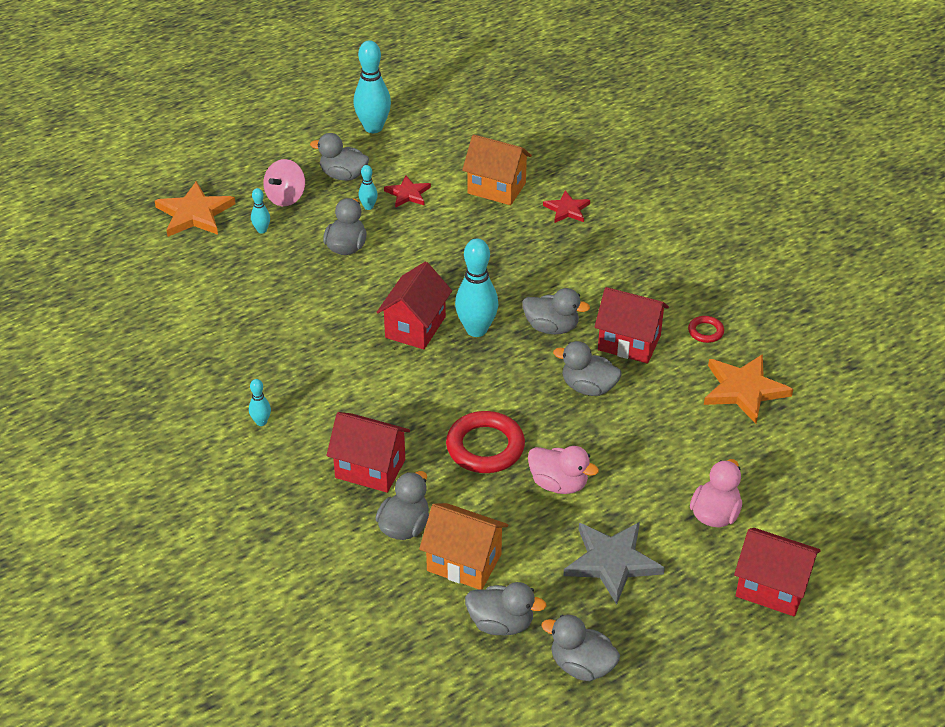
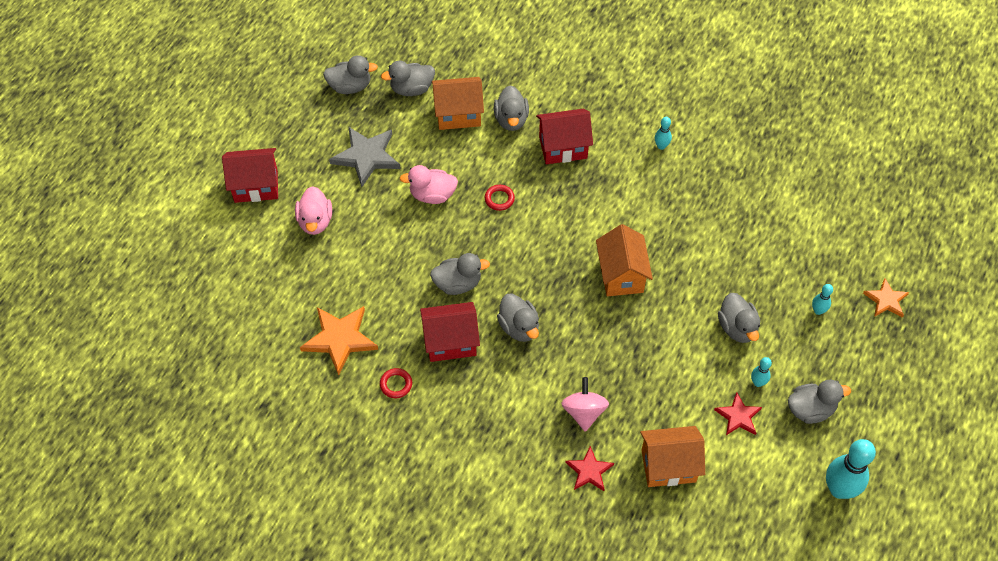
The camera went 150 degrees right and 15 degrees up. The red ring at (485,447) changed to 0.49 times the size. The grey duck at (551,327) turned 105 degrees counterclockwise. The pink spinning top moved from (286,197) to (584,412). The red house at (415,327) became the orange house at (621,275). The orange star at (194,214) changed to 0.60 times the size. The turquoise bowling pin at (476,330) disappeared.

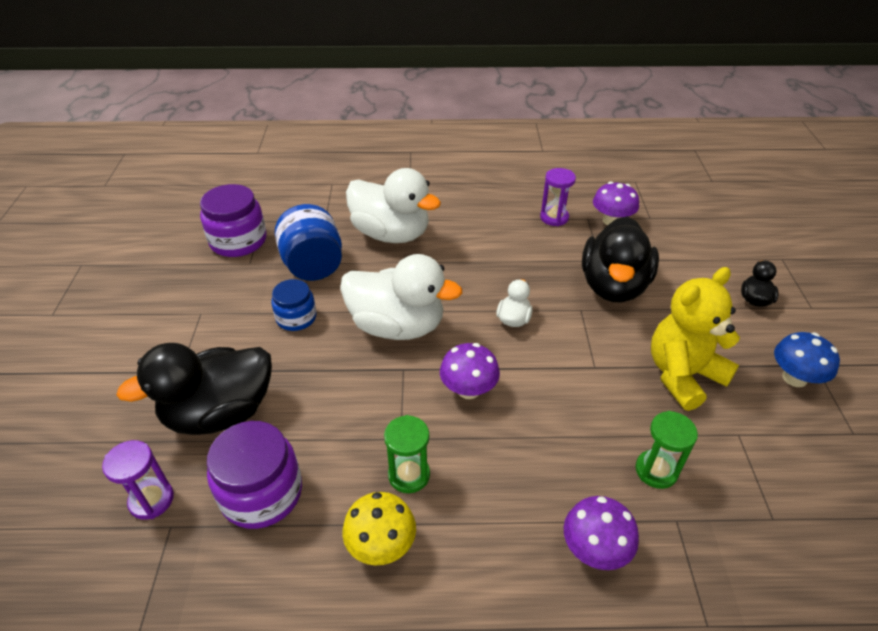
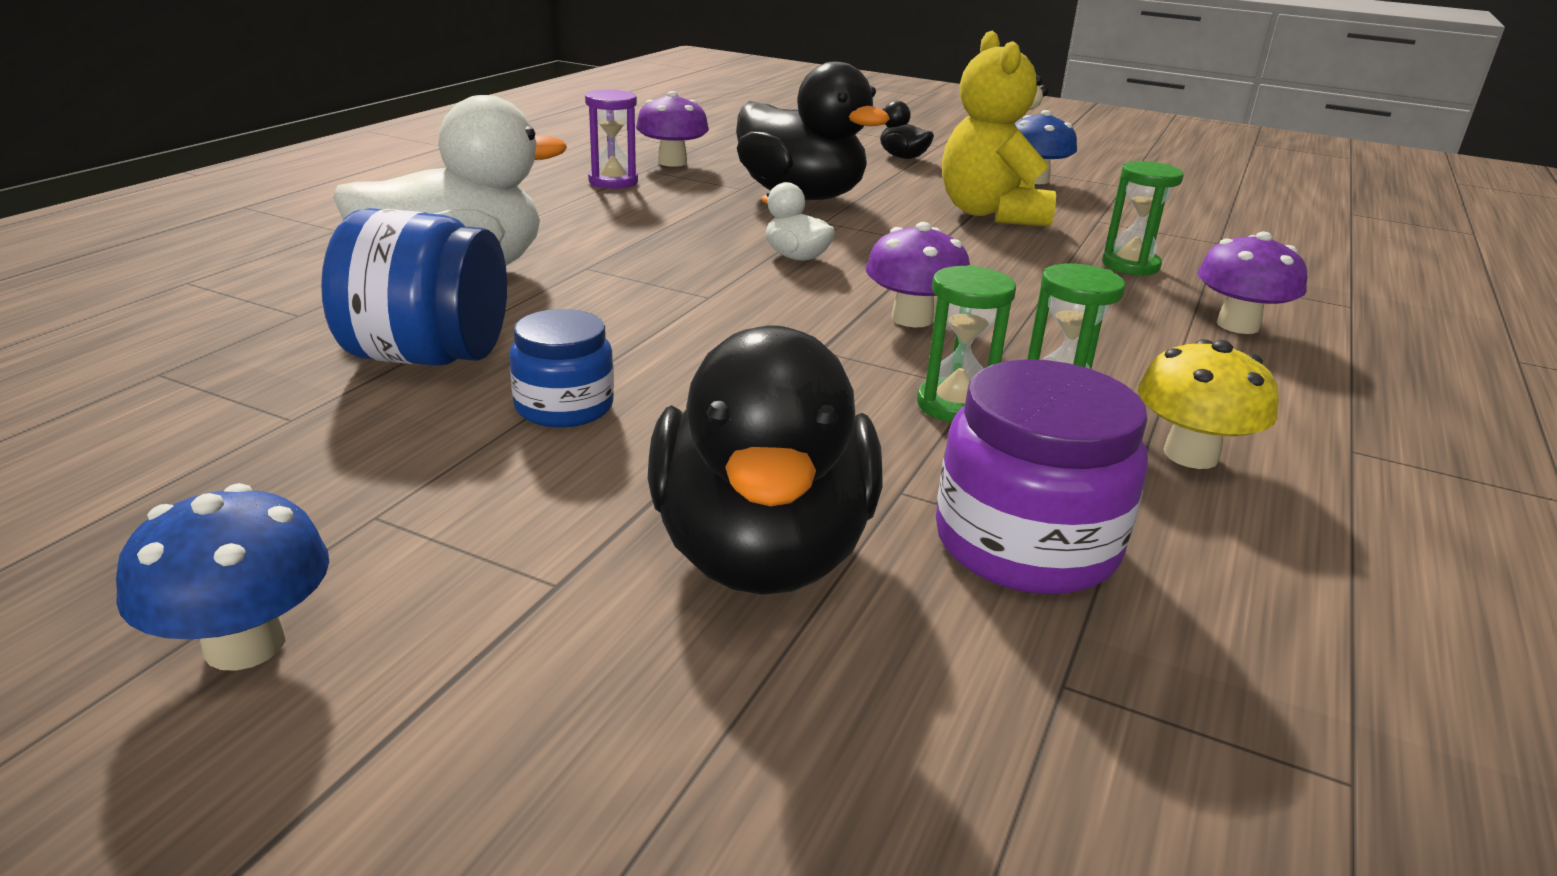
The camera went 65 degrees left and 15 degrees down. The blue mushroom at (245,644) appeared. The green hourglass at (955,406) appeared. The purple hourglass at (151,500) disappeared. The purple jar at (238,241) disappeared. The white duck at (397,326) disappeared.

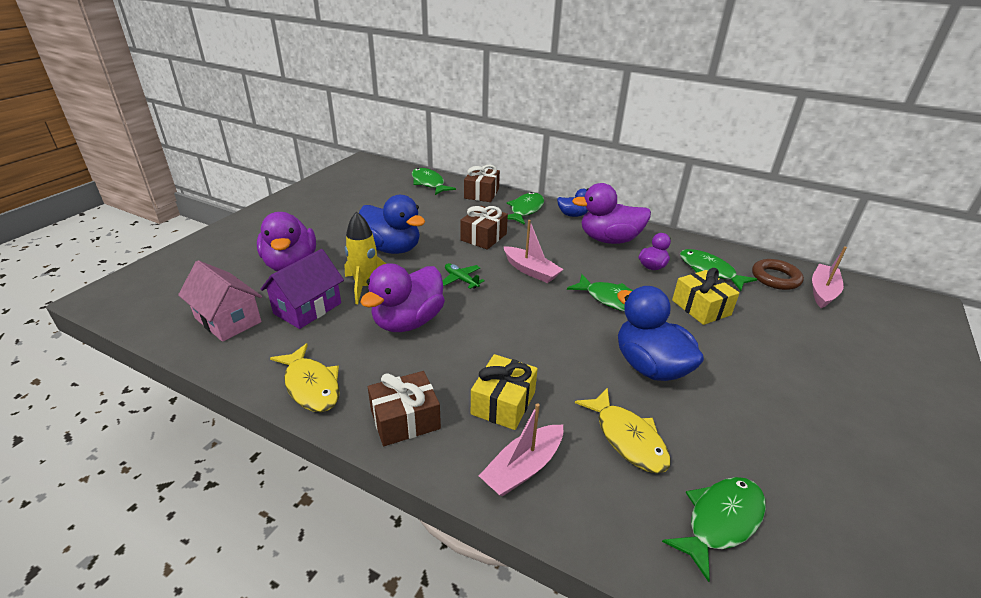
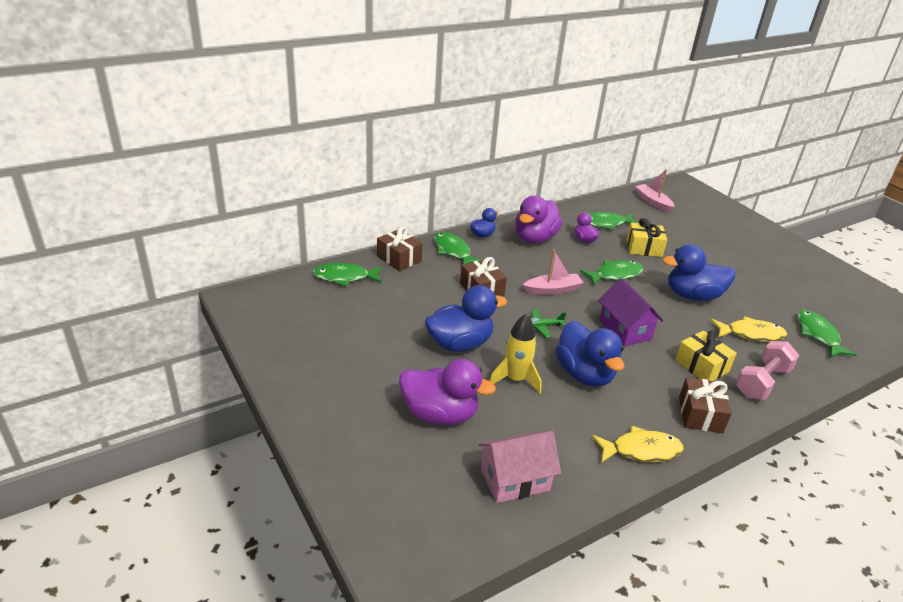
The camera went 60 degrees left and 0 degrees up. The purple duck at (408,321) became the blue duck at (584,374). The purple house moved from (307,308) to (625,330). The pink boat at (523,468) was replaced by the pink dumbbell at (762,382). The brown ring at (775,278) disappeared.

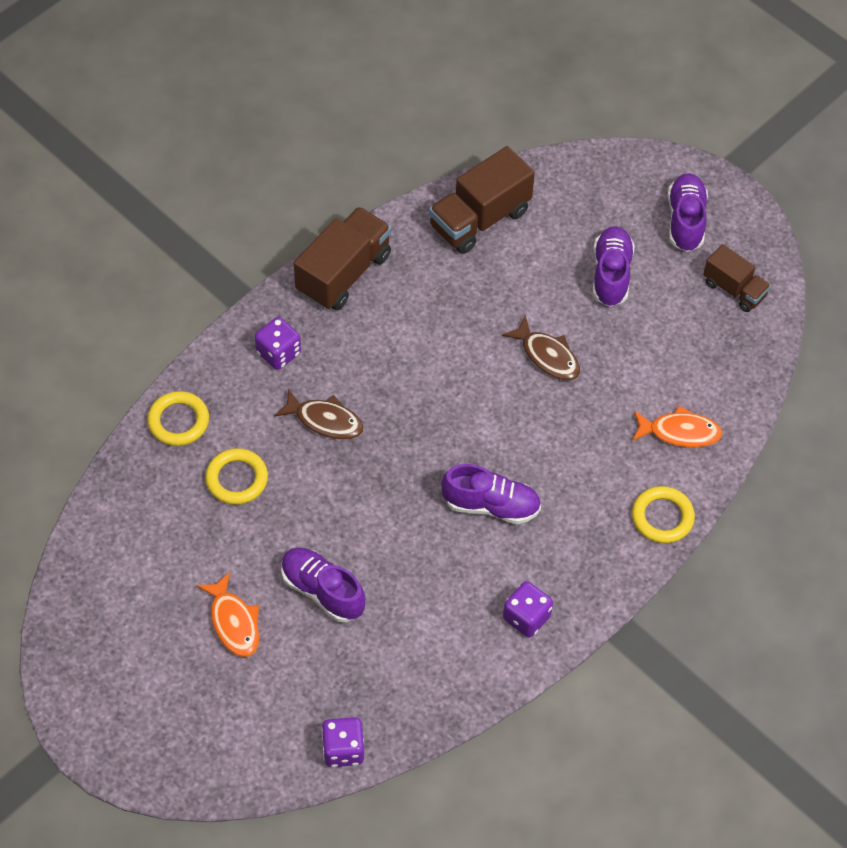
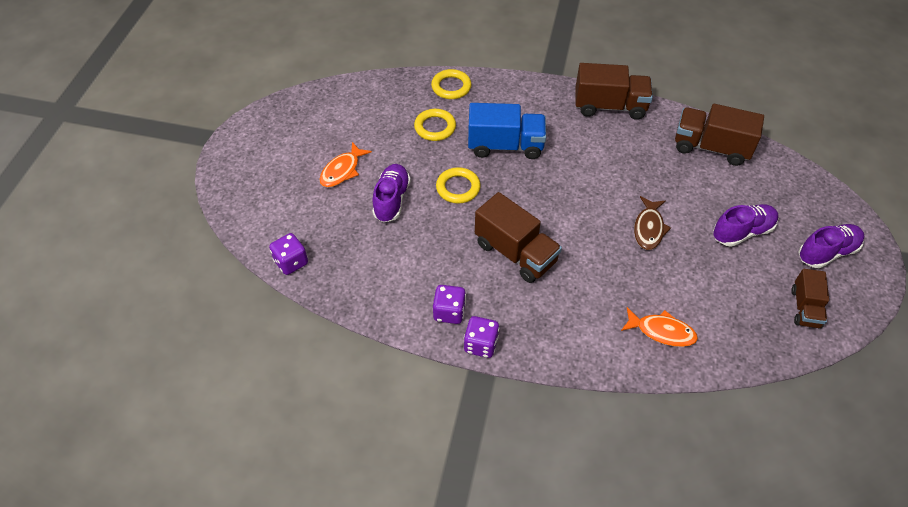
The camera went 60 degrees right and 5 degrees down. The yellow ring moved from (662,517) to (458,188). The purple dice moved from (278,353) to (481,344). The brown fish at (325,420) was replaced by the blue truck at (505,146). The purple shoe at (491,505) was replaced by the brown truck at (515,253). The orange fish at (680,432) turned 45 degrees counterclockwise.

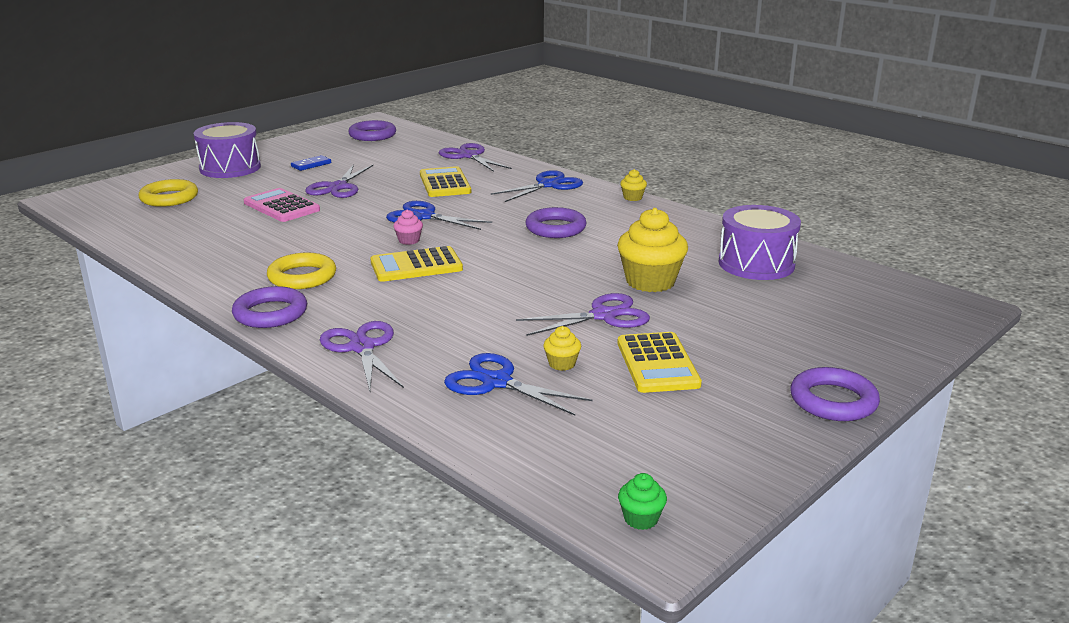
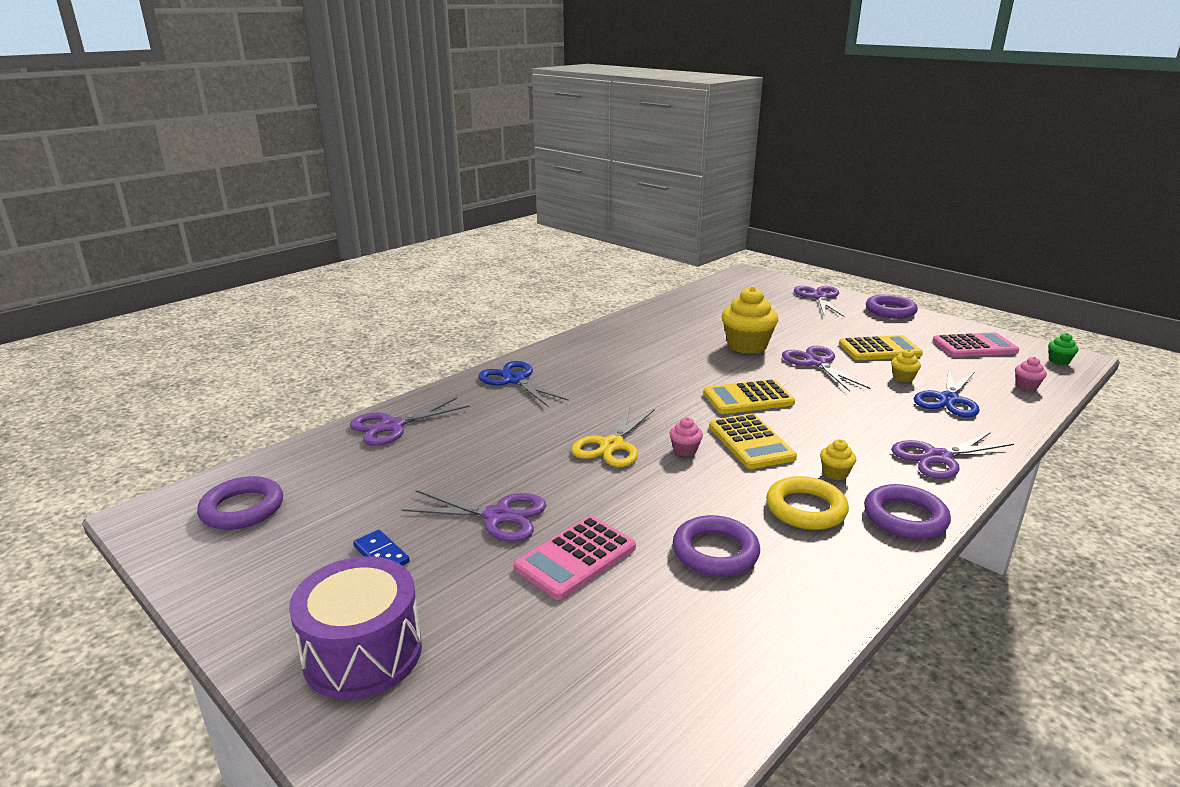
The camera went 90 degrees left and 0 degrees up. The blue scissors at (423,217) became the yellow scissors at (612,445). The purple ring moved from (555,228) to (715,552). The yellow calculator moved from (445,183) to (748,398). The purple scissors at (819,297) appeared. The yellow cupcake moved from (632,197) to (835,473). The pink calculator at (974,346) appeared. The pink cupcake at (1026,386) appeared. The yellow ring at (169,198) disappeared. The purple drum at (756,264) disappeared.

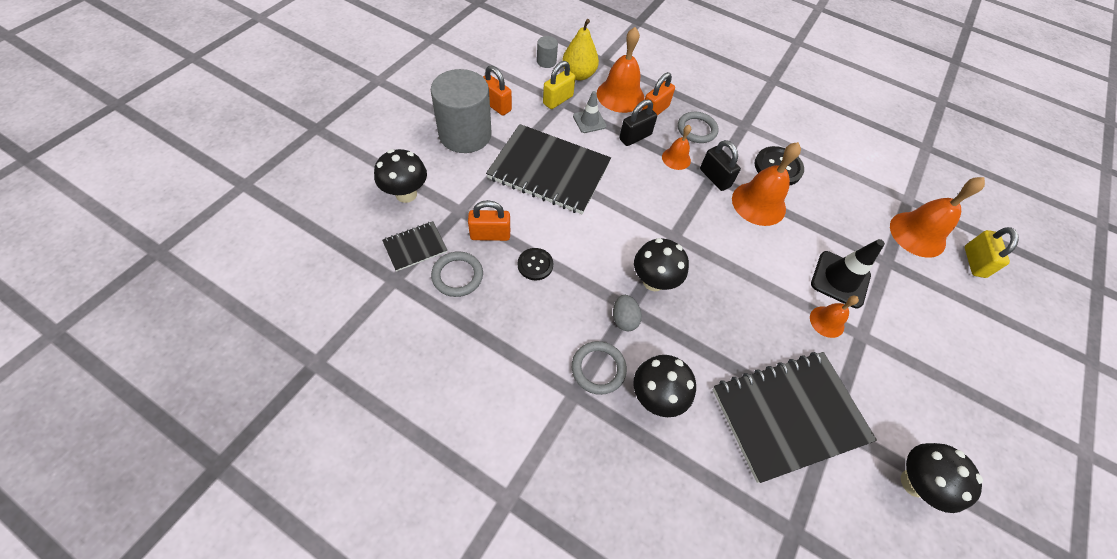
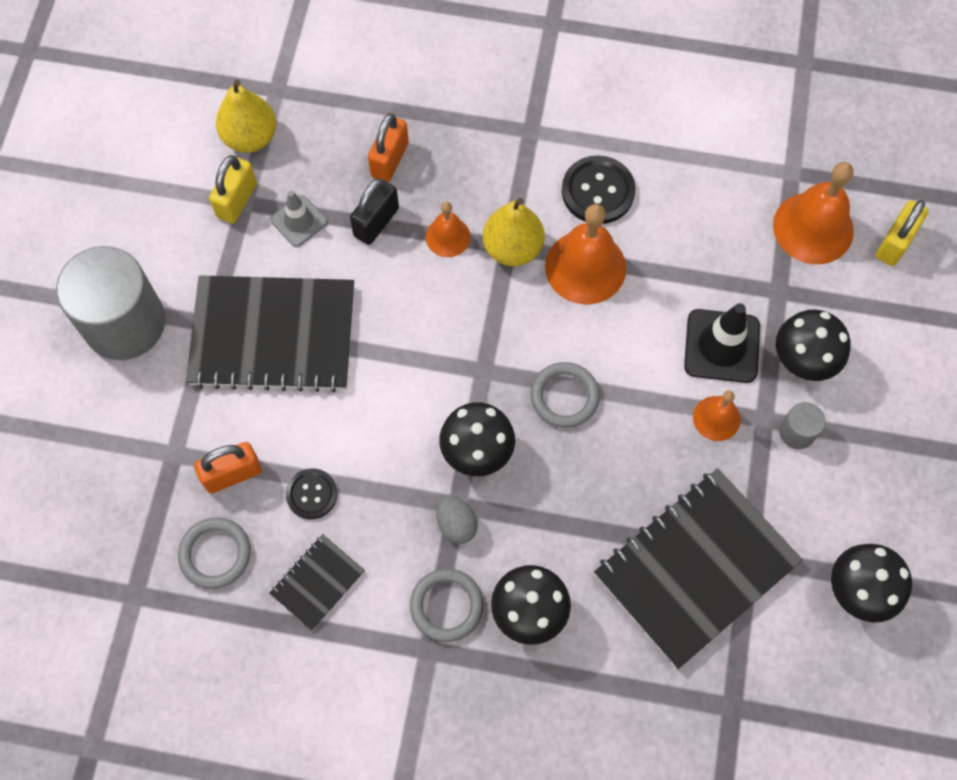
The camera went 15 degrees left and 10 degrees up. The black notebook moved from (415,247) to (317,582). The black padlock at (714,178) was replaced by the yellow pear at (512,248). The grey ring moved from (696,129) to (564,396). The black mushroom moved from (406,194) to (802,362). The grey cylinder moved from (546,61) to (797,432). The yellow padlock at (974,262) turned 45 degrees clockwise. The orange padlock at (496,105) disappeared. The orange bell at (620,95) disappeared.

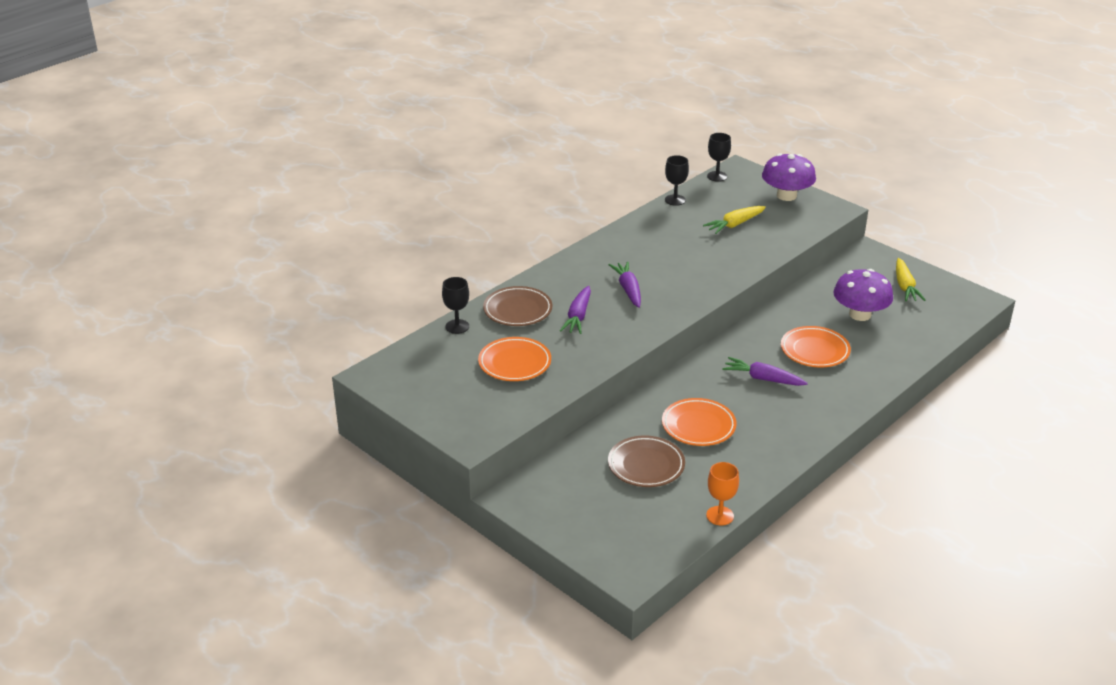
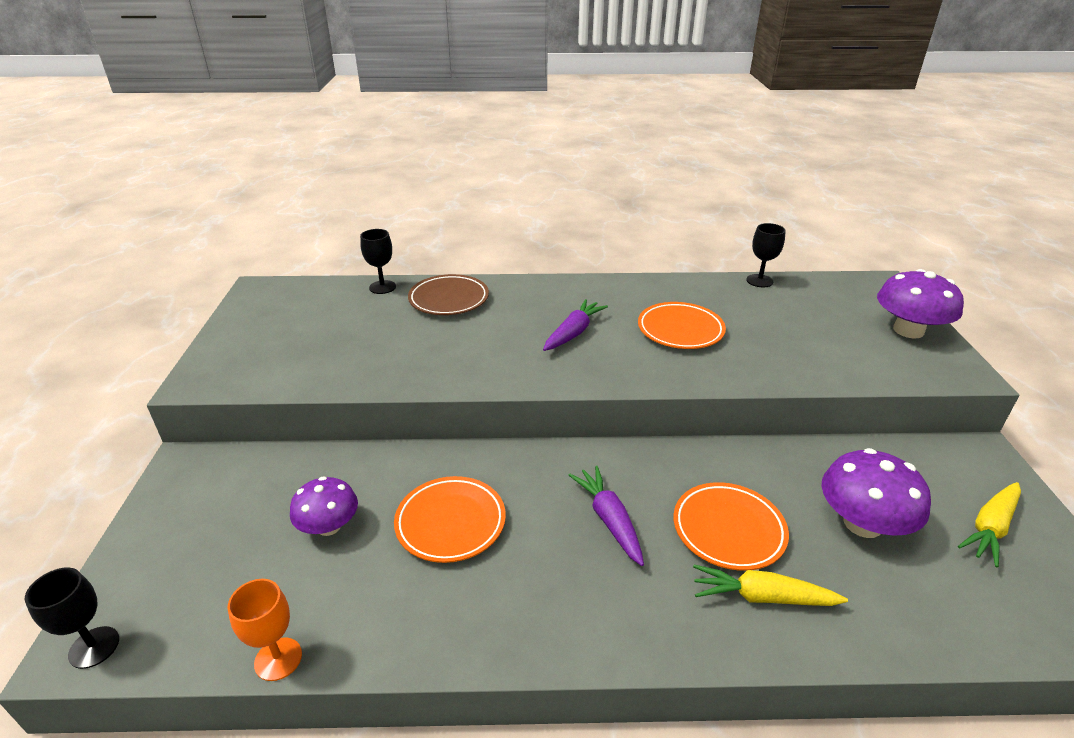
The camera went 45 degrees right and 0 degrees up. The black goblet moved from (717,176) to (94,647). The brown plate at (646,465) was replaced by the purple mushroom at (329,526). The orange plate moved from (514,363) to (680,330). The yellow carrot moved from (734,224) to (762,597). The purple carrot at (578,316) disappeared.

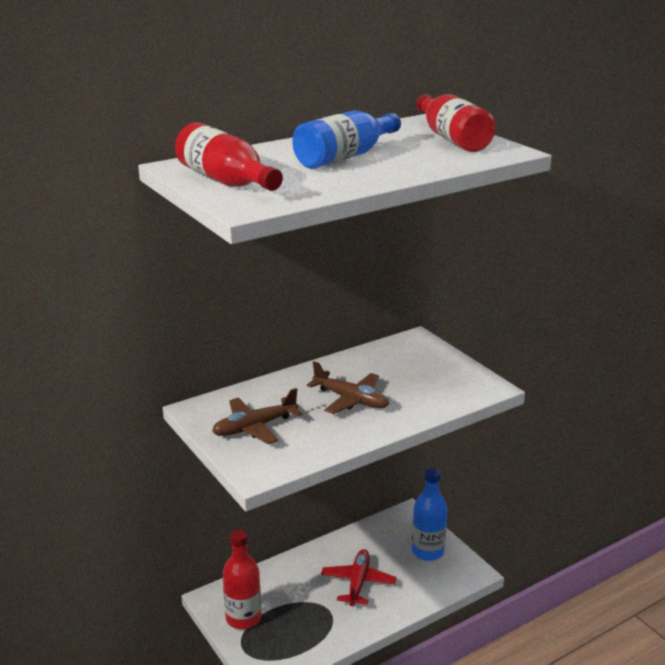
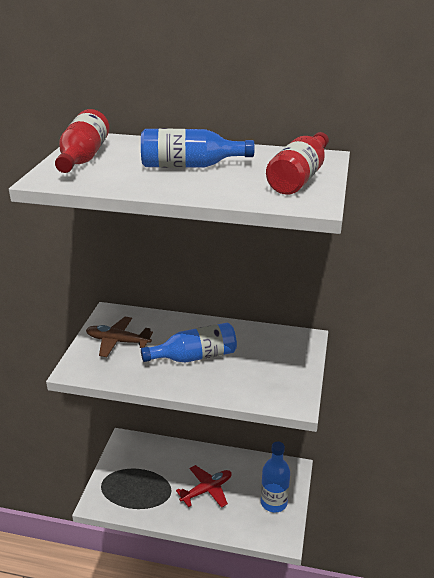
The camera went 45 degrees right and 5 degrees up. The brown plane at (351,400) was replaced by the blue bottle at (195,356). The red bottle at (243,618) disappeared.

